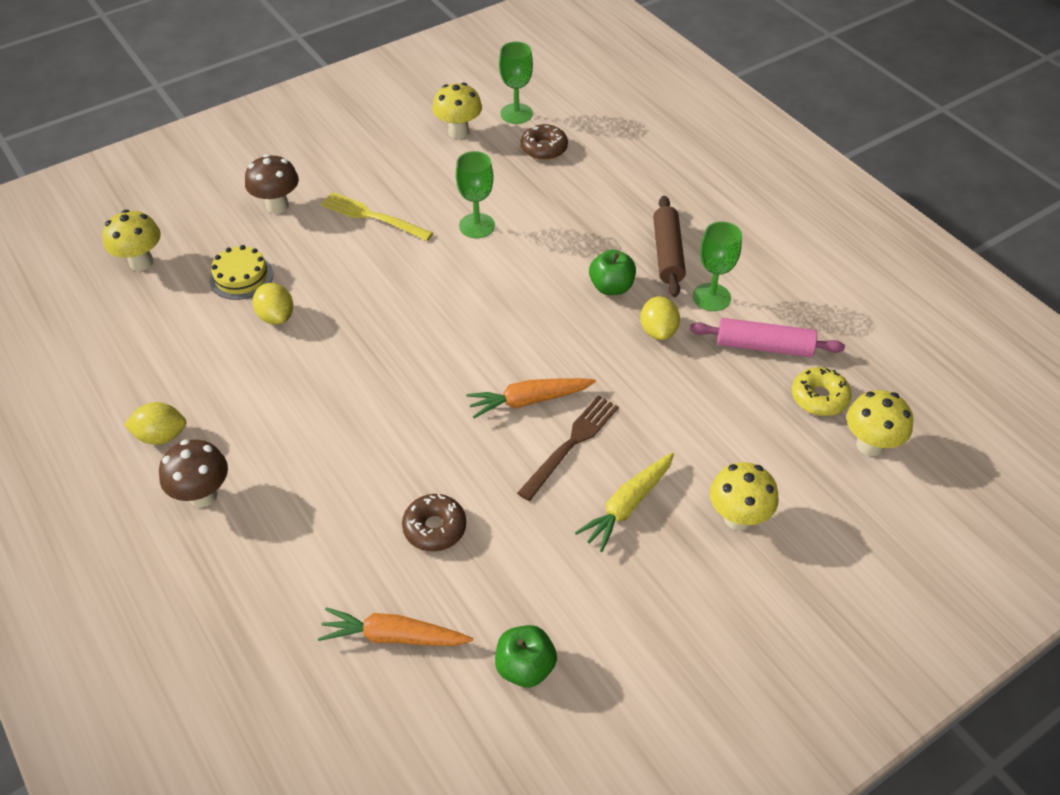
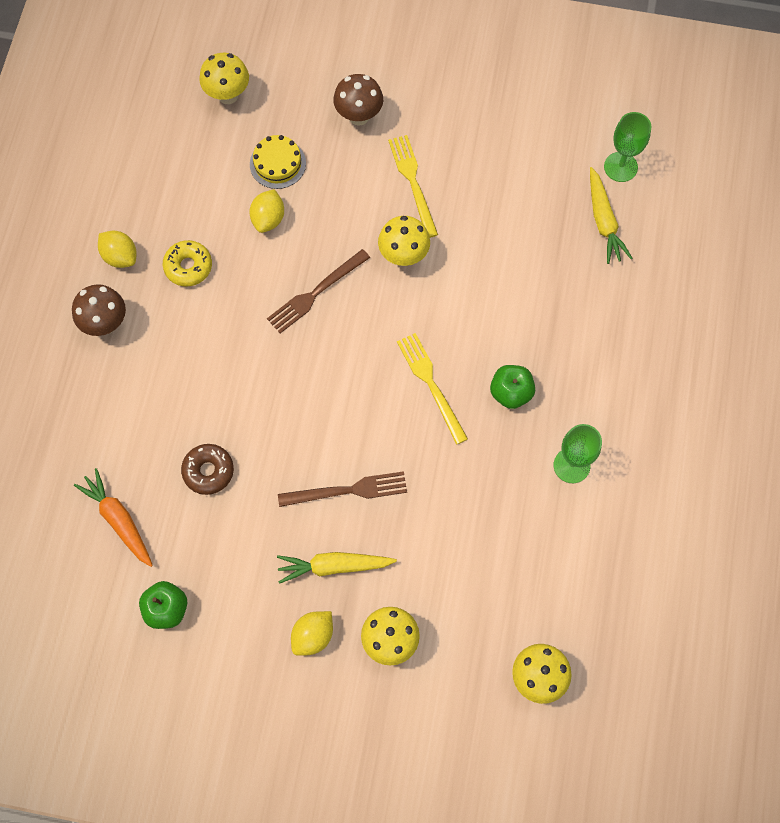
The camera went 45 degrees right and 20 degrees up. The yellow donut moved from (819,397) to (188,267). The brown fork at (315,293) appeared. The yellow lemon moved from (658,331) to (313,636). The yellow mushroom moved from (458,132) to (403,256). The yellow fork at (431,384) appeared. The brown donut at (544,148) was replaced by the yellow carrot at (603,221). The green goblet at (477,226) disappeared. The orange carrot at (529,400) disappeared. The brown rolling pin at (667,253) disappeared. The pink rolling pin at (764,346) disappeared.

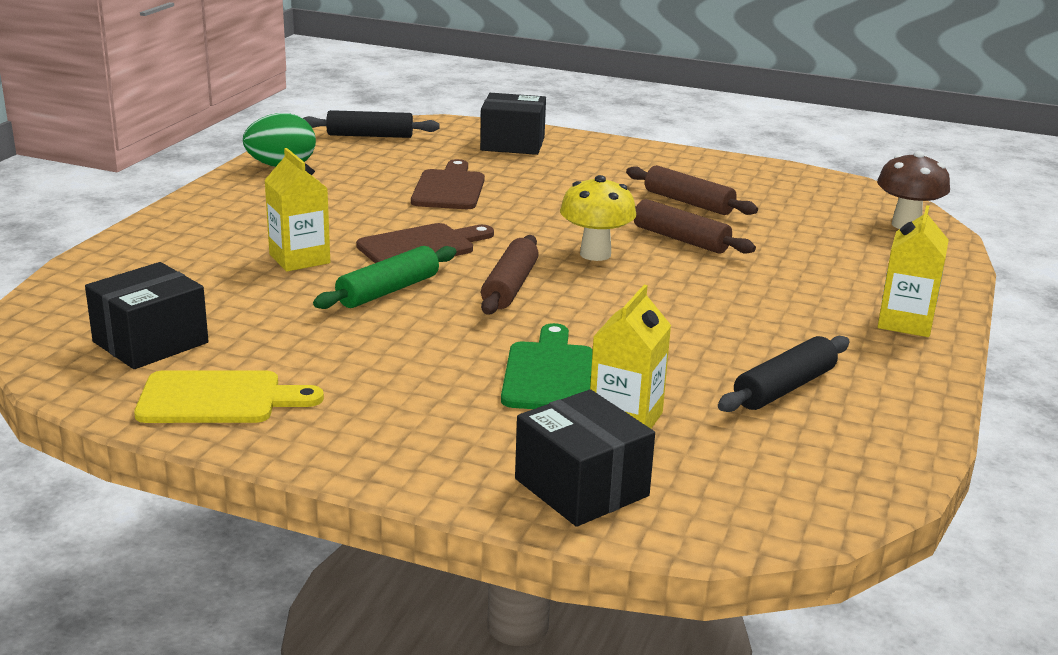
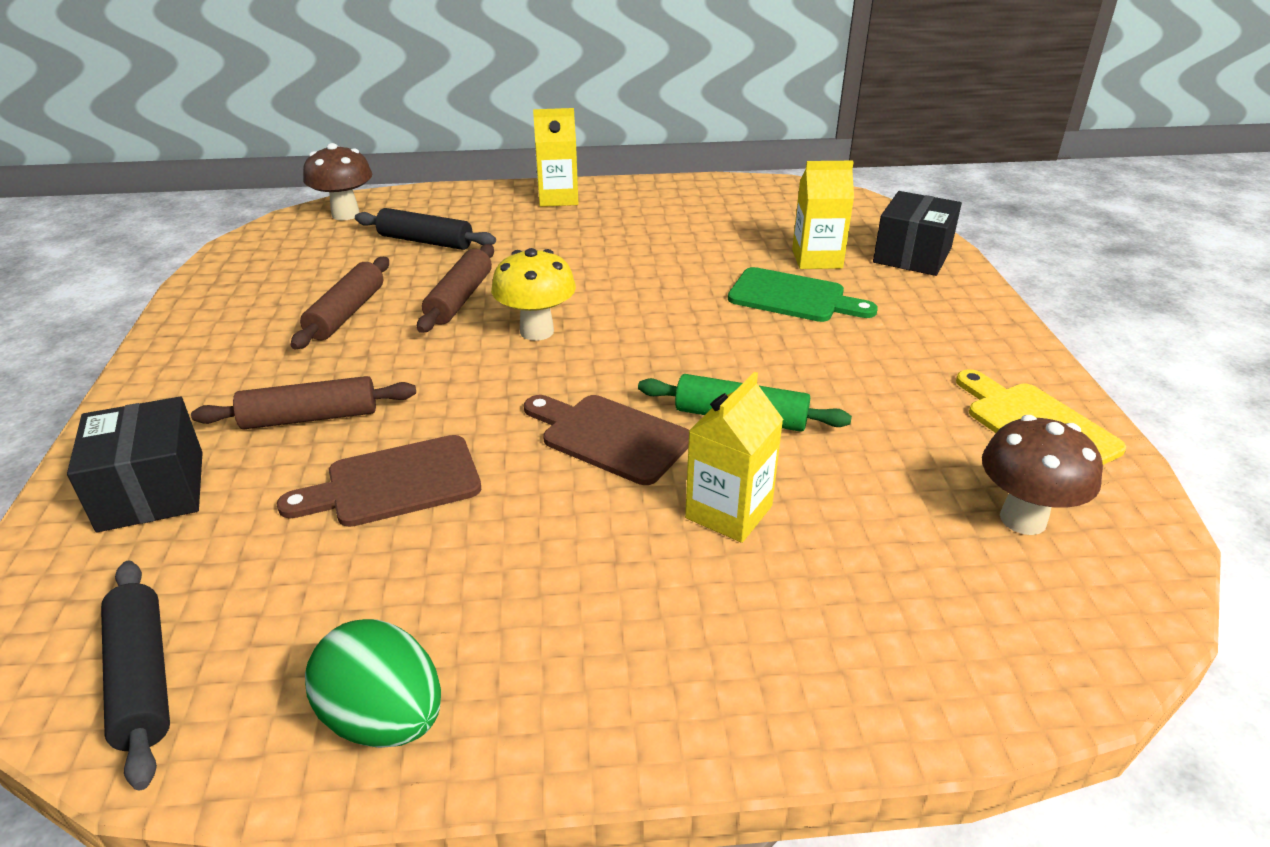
The camera went 115 degrees left and 10 degrees up. The brown rolling pin moved from (510,287) to (310,417). The black rolling pin moved from (784,388) to (425,241). The green cutting board at (549,374) turned 135 degrees counterclockwise. The black box at (150,342) was replaced by the brown mushroom at (1023,519).

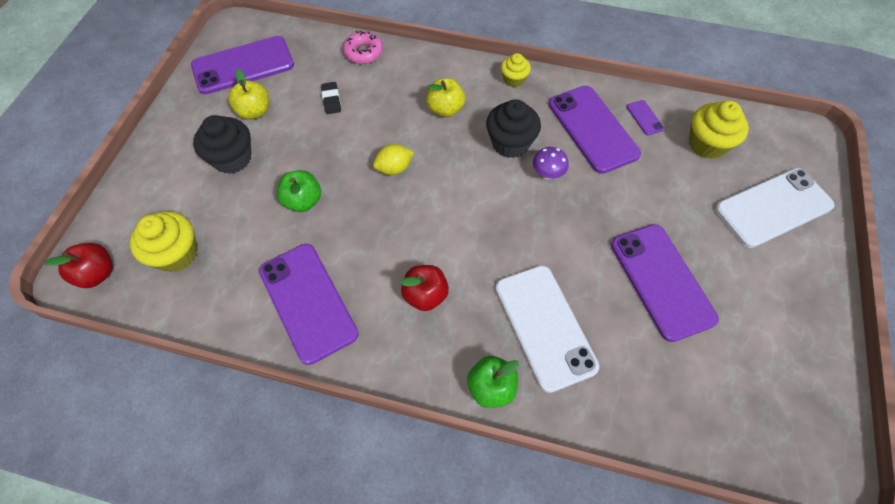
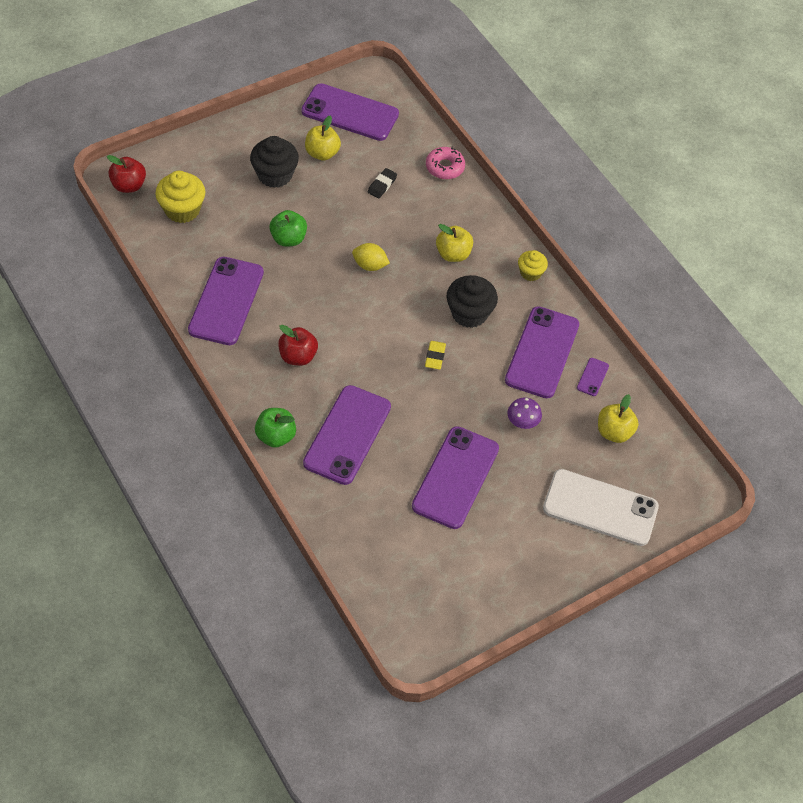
The camera went 40 degrees right and 5 degrees down. The white phone at (544,326) became the purple phone at (347,435). The yellow eraser at (435,357) appeared. The purple mushroom moved from (547,174) to (522,422). The yellow cupcake at (707,144) was replaced by the yellow apple at (614,432).

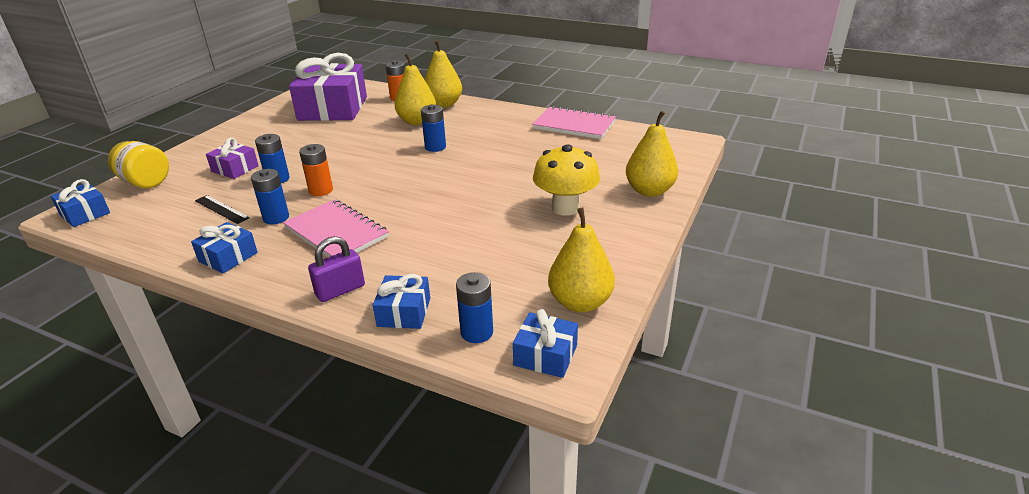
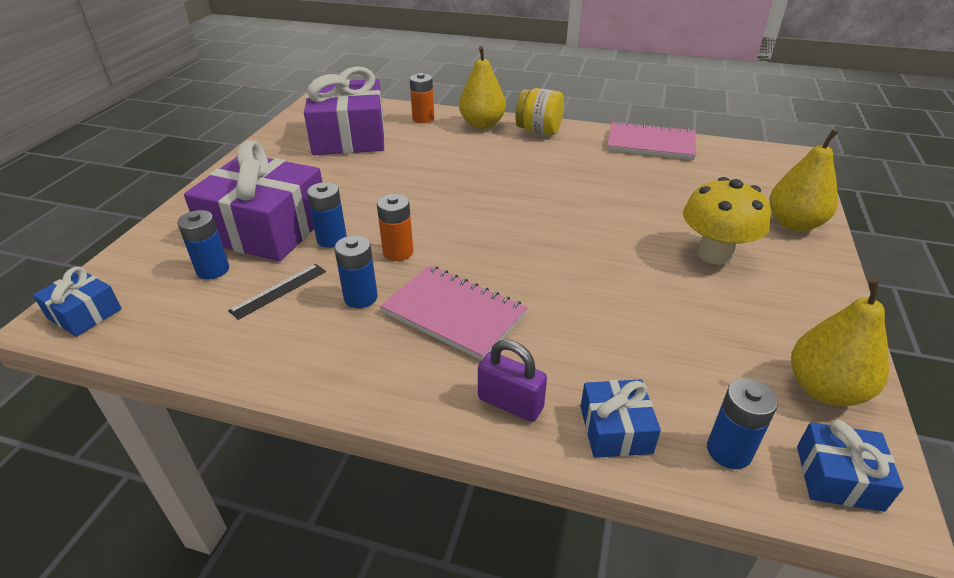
The camera went 10 degrees left and 5 degrees up. The blue battery moved from (435,147) to (213,270). The purple gift at (235,169) changed to 2.13 times the size. The black ruler at (221,209) turned 75 degrees counterclockwise. The purple padlock at (340,290) turned 75 degrees clockwise. The yellow jar moved from (145,182) to (539,131). The blue gift at (228,257) disappeared. The yellow pear at (417,121) disappeared.

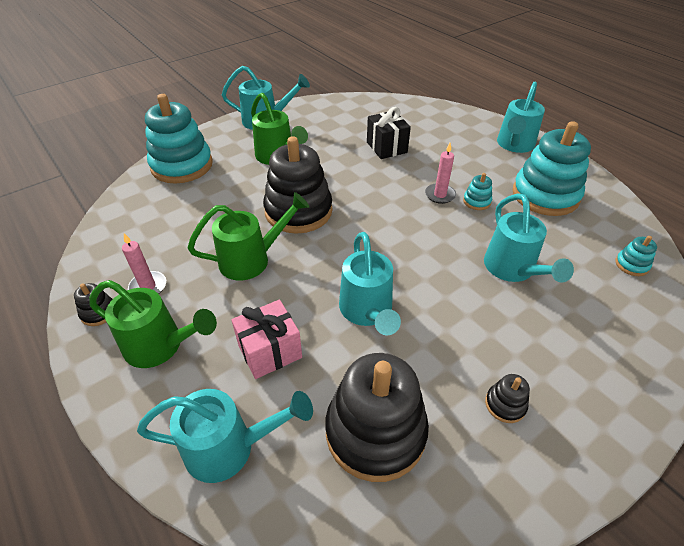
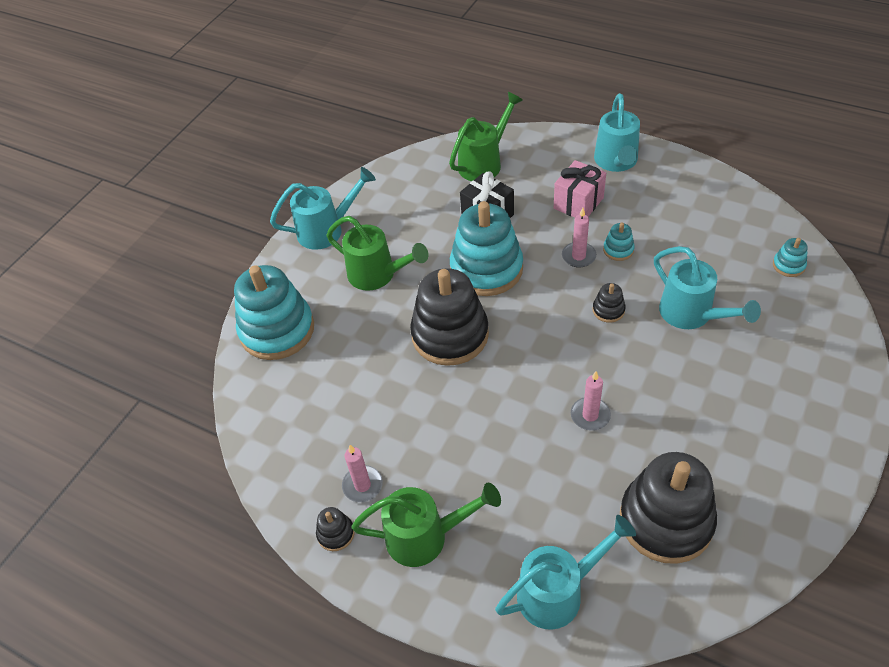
The camera went 20 degrees left and 5 degrees up. The green watering can moved from (252,259) to (484,163). The turquoise stacking toy moved from (545,195) to (486,269). The pink gift moved from (270,351) to (578,203). The turquoise watering can at (367,311) was replaced by the pink candle at (590,415). The black stacking toy moved from (505,404) to (608,310).

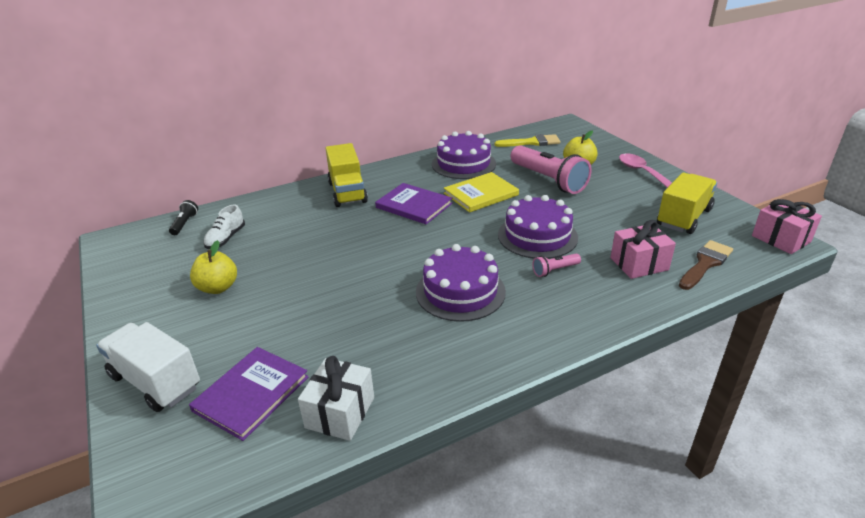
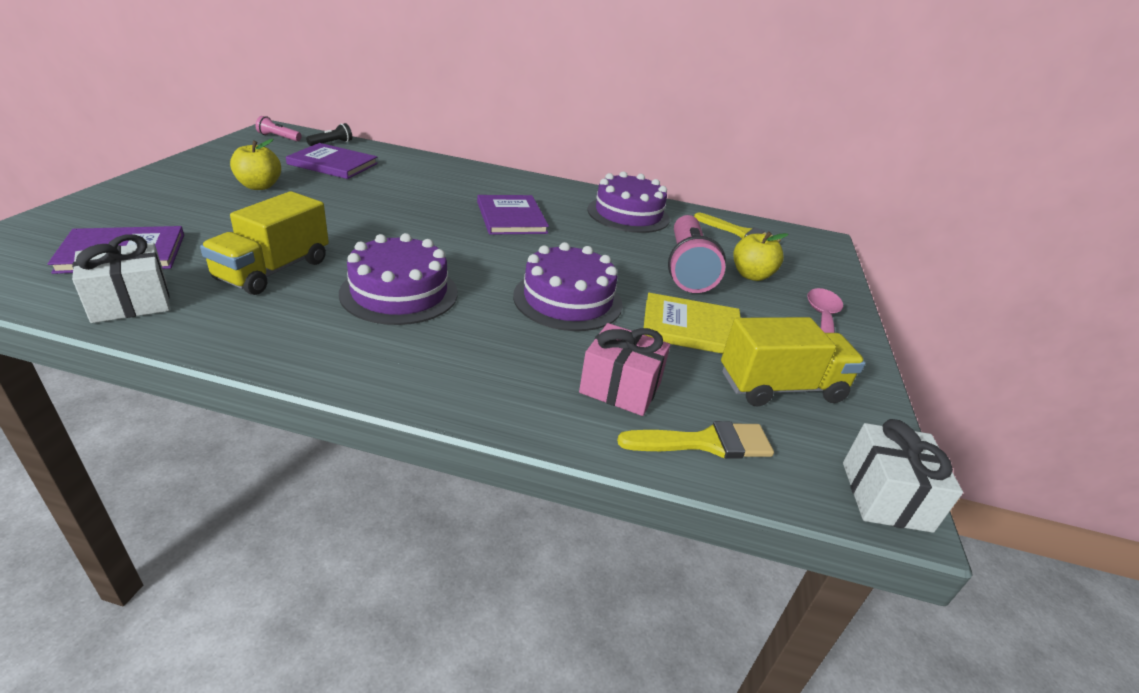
The camera went 35 degrees right and 0 degrees up. The yellow truck moved from (347,192) to (273,270). The pink flashlight moved from (555,270) to (278,137). The white shoe at (226,238) was replaced by the purple book at (333,164). The brown brush at (705,264) became the yellow brush at (704,443). The yellow book moved from (481,194) to (691,328). The pink gift at (781,239) became the white gift at (885,496). The white truck at (155,381) disappeared.

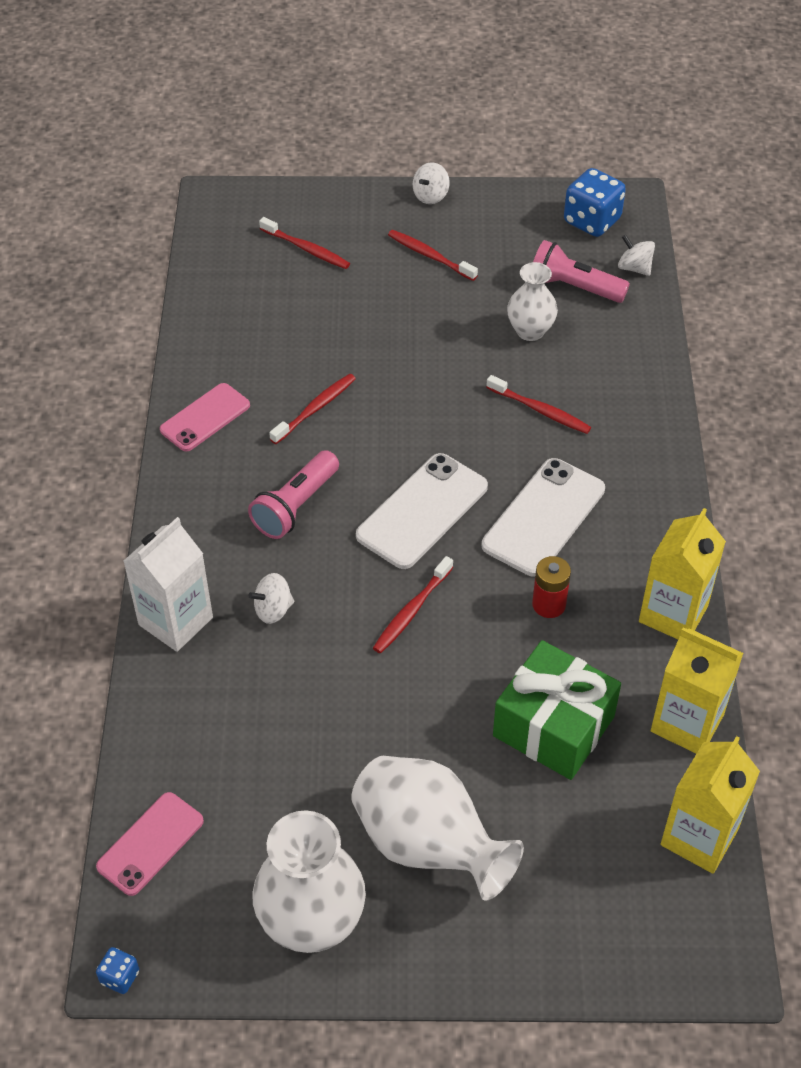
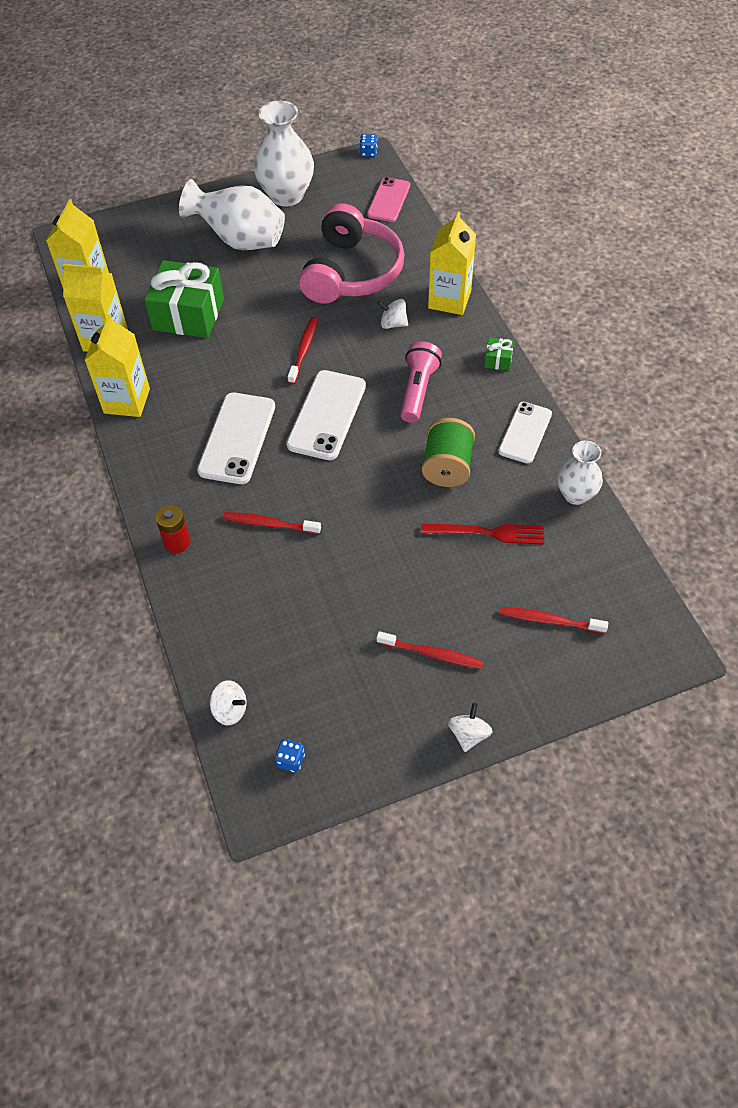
The camera went 160 degrees right and 5 degrees up. The red battery moved from (549,604) to (177,542). The blue dice at (592,221) changed to 0.48 times the size. The pink headphones at (351,272) appeared. The white spinning top at (273,610) turned 120 degrees counterclockwise. The red fork at (488,533) appeared. The red toothbrush at (315,409) was replaced by the green spool at (447,467). The white carton at (175,621) became the yellow carton at (449,299). The green gift at (498,360) appeared. The pink phone at (205,417) became the white phone at (525,433). The white vase moved from (530,331) to (575,494). The pink flashlight at (573,287) disappeared.

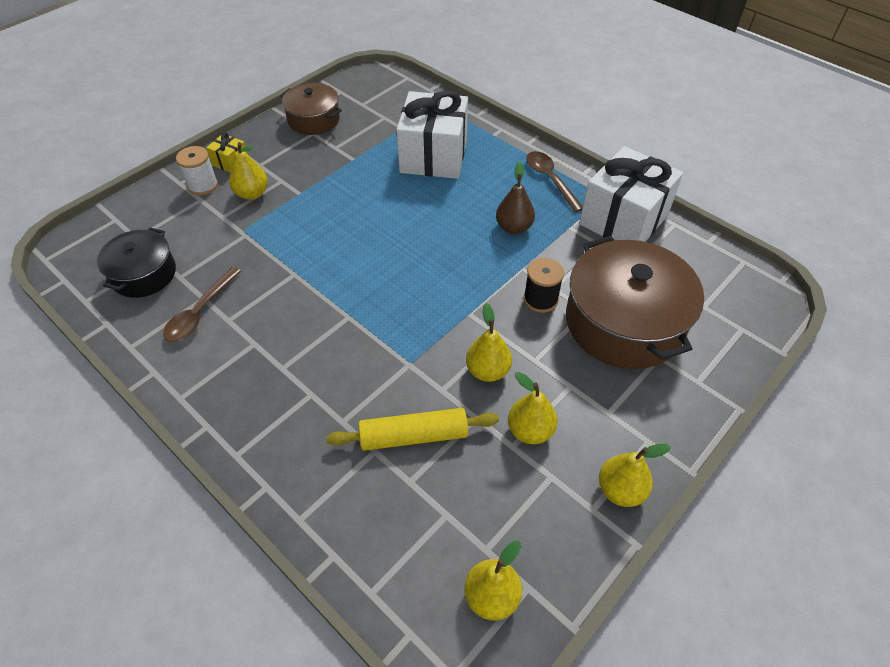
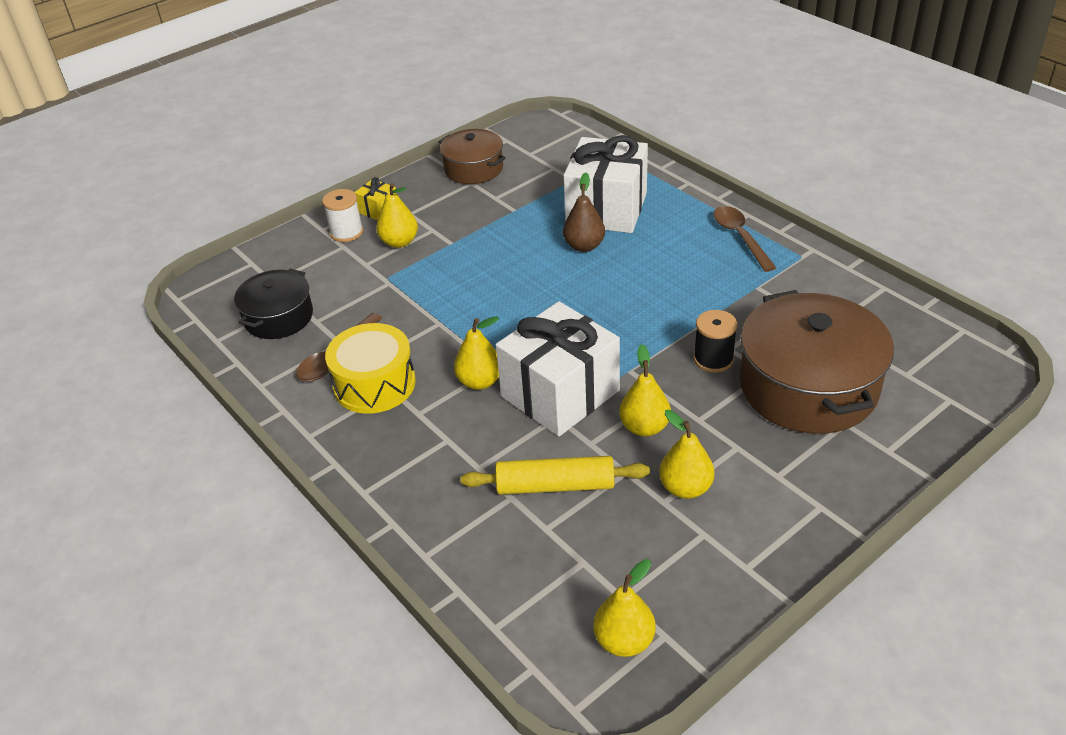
The camera went 10 degrees right and 10 degrees down. The yellow drum at (374,384) appeared. The yellow pear moved from (620,490) to (480,381). The white gift moved from (623,220) to (560,393). The brown pear moved from (514,227) to (584,246).

